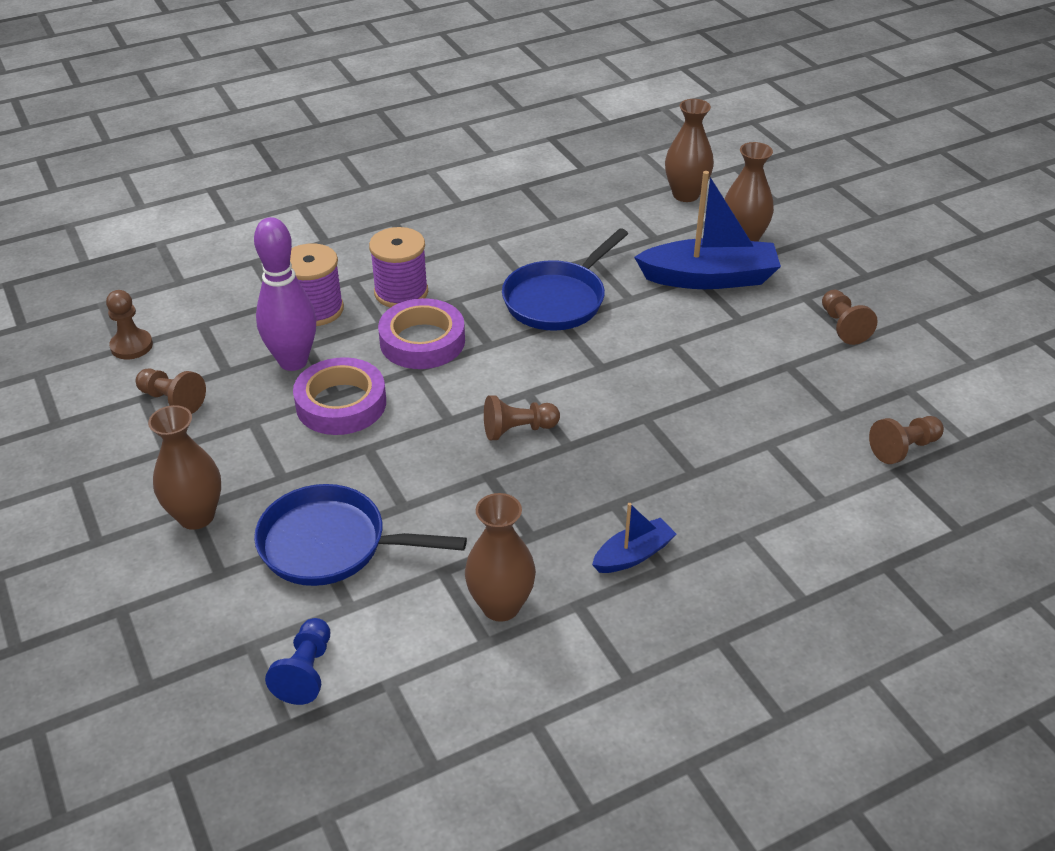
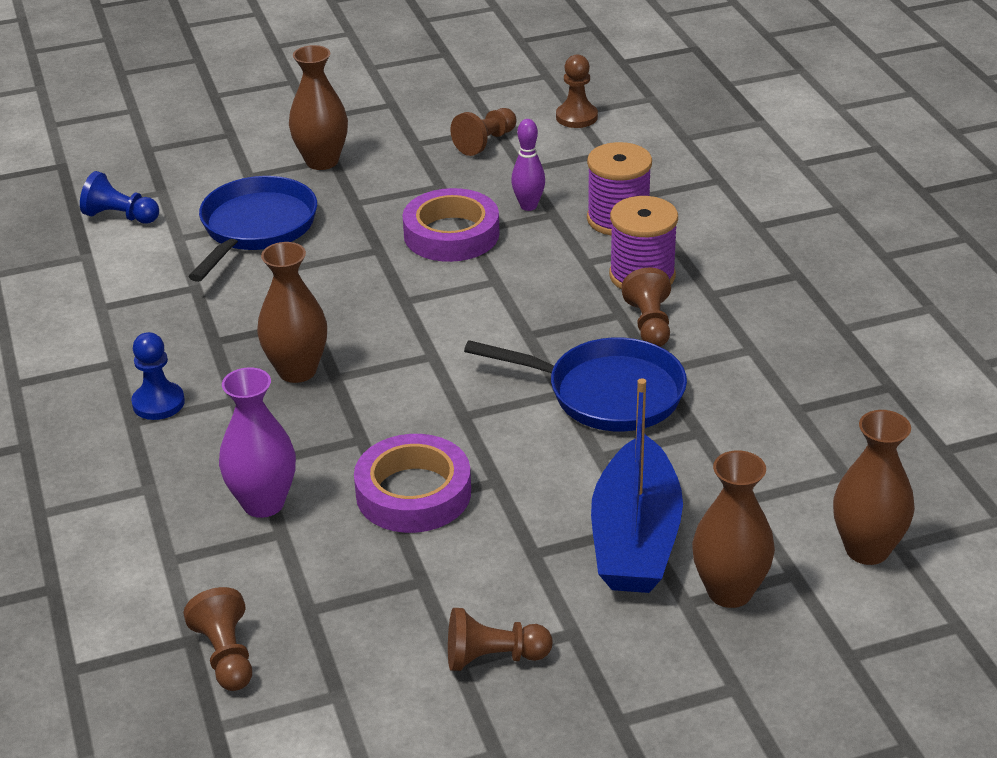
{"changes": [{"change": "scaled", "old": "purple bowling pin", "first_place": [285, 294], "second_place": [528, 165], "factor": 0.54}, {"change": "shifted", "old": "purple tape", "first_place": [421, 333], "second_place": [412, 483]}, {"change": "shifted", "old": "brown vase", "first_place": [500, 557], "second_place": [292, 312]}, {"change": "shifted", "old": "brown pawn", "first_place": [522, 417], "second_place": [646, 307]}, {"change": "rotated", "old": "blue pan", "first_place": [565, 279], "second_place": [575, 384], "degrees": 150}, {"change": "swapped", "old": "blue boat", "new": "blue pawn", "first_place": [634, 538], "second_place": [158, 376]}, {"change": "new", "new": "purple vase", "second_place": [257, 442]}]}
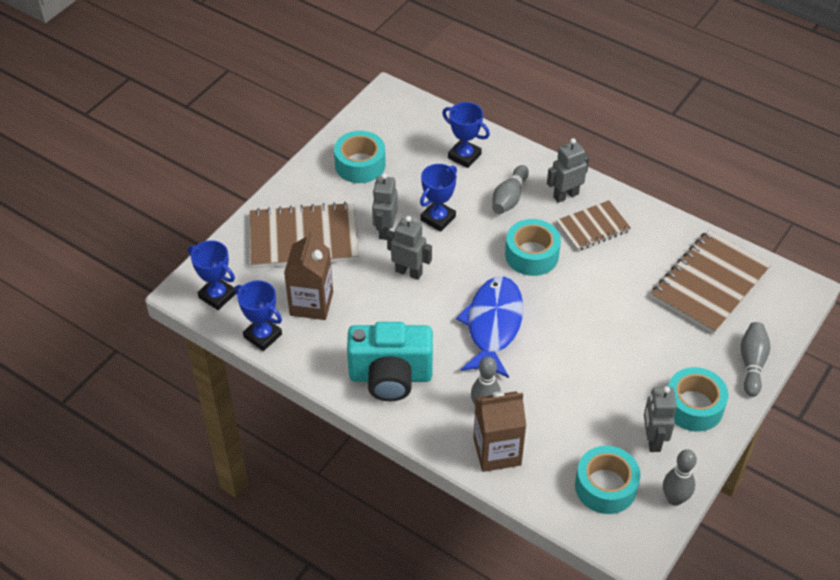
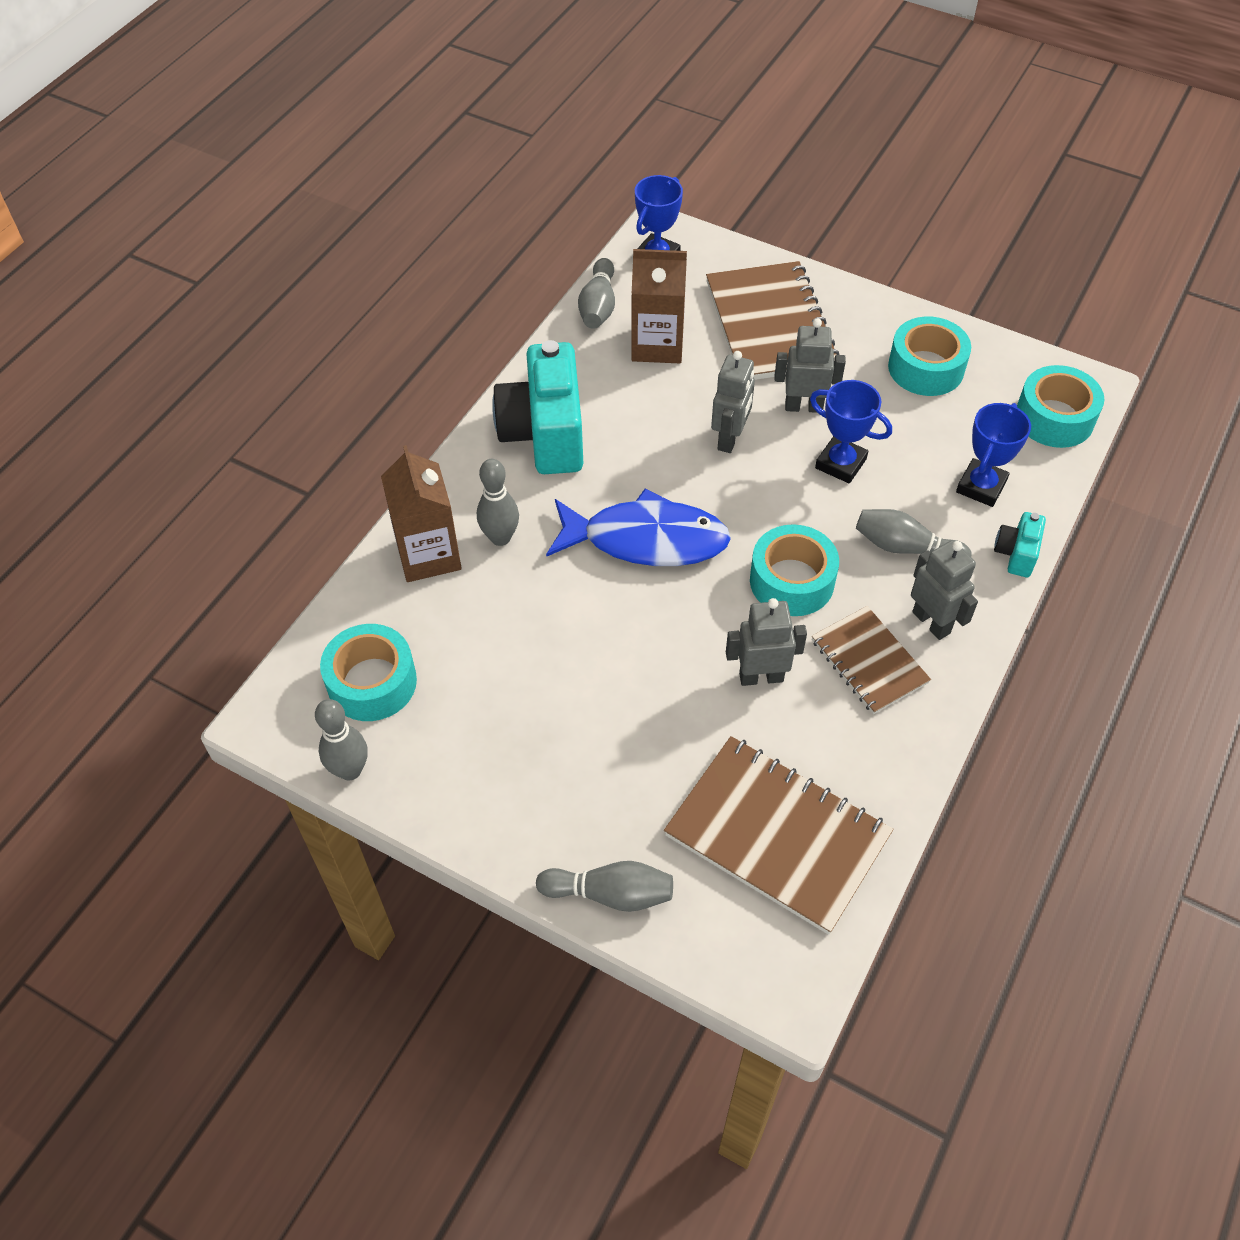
{"changes": [{"change": "swapped", "old": "blue trophy", "new": "grey bowling pin", "first_place": [258, 315], "second_place": [596, 293]}, {"change": "shifted", "old": "grey robot", "first_place": [660, 419], "second_place": [766, 642]}, {"change": "shifted", "old": "turquoise tape", "first_place": [698, 399], "second_place": [1060, 406]}, {"change": "new", "new": "turquoise camera", "second_place": [1020, 544]}]}
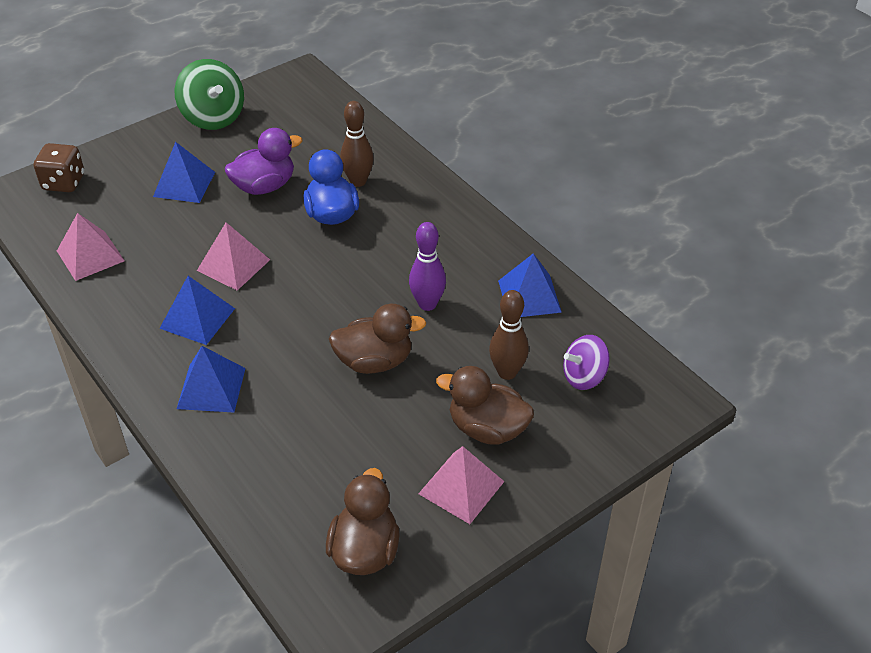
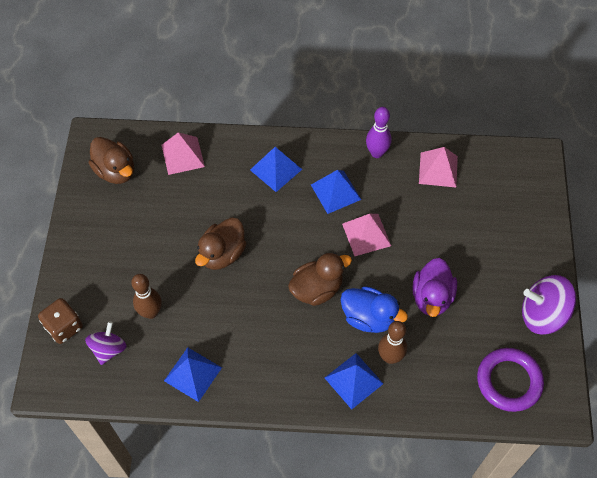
{"changes": [{"change": "shifted", "old": "brown dice", "first_place": [59, 167], "second_place": [60, 321]}, {"change": "shifted", "old": "blue pyramid", "first_place": [184, 172], "second_place": [354, 381]}, {"change": "repainted", "old": "green spinning top", "new": "purple spinning top", "first_place": [209, 94], "second_place": [549, 305]}, {"change": "shifted", "old": "purple bowling pin", "first_place": [427, 266], "second_place": [379, 132]}, {"change": "shifted", "old": "pink pyramid", "first_place": [461, 485], "second_place": [183, 153]}, {"change": "shifted", "old": "brown duck", "first_place": [485, 405], "second_place": [320, 279]}, {"change": "new", "new": "purple ring", "second_place": [510, 380]}]}
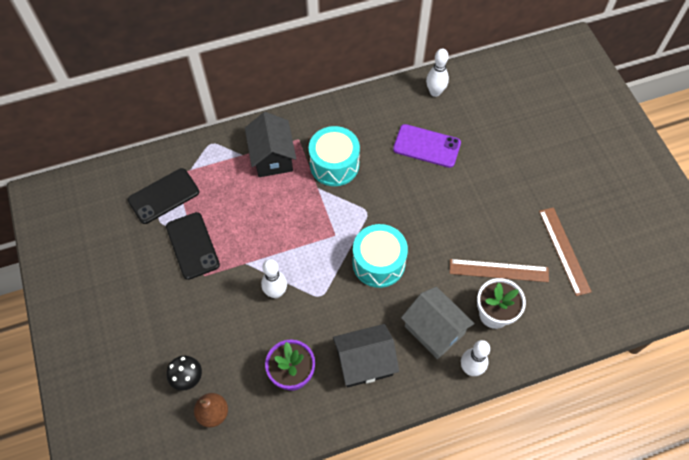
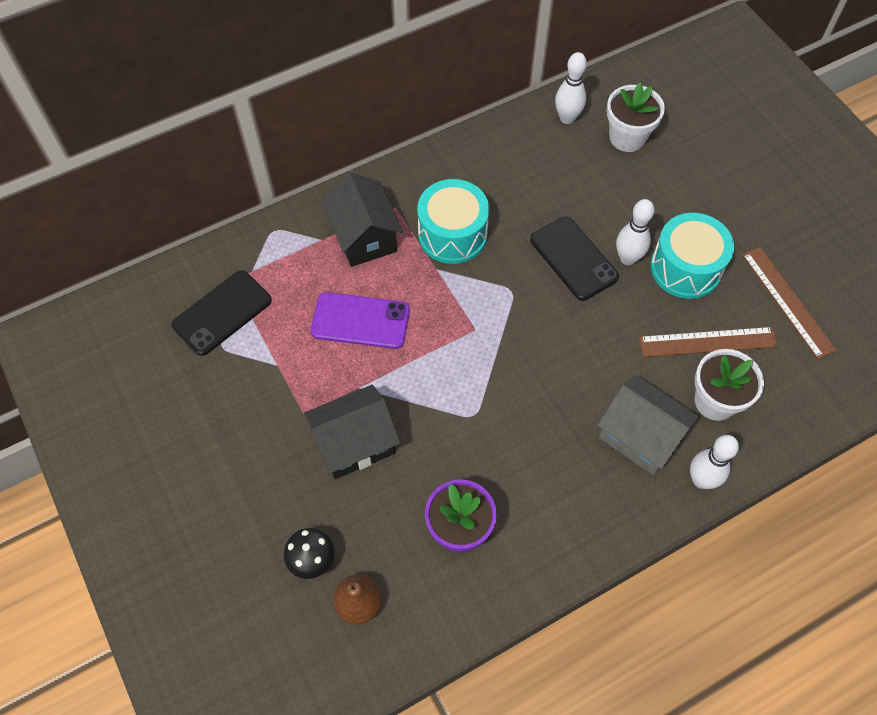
{"changes": [{"change": "shifted", "old": "black phone", "first_place": [193, 246], "second_place": [574, 258]}, {"change": "shifted", "old": "white bowling pin", "first_place": [274, 278], "second_place": [635, 232]}, {"change": "shifted", "old": "black house", "first_place": [366, 356], "second_place": [352, 432]}, {"change": "shifted", "old": "turquoise drum", "first_place": [380, 256], "second_place": [692, 256]}, {"change": "shifted", "old": "purple phone", "first_place": [427, 146], "second_place": [360, 320]}, {"change": "new", "new": "white flower pot", "second_place": [636, 117]}]}
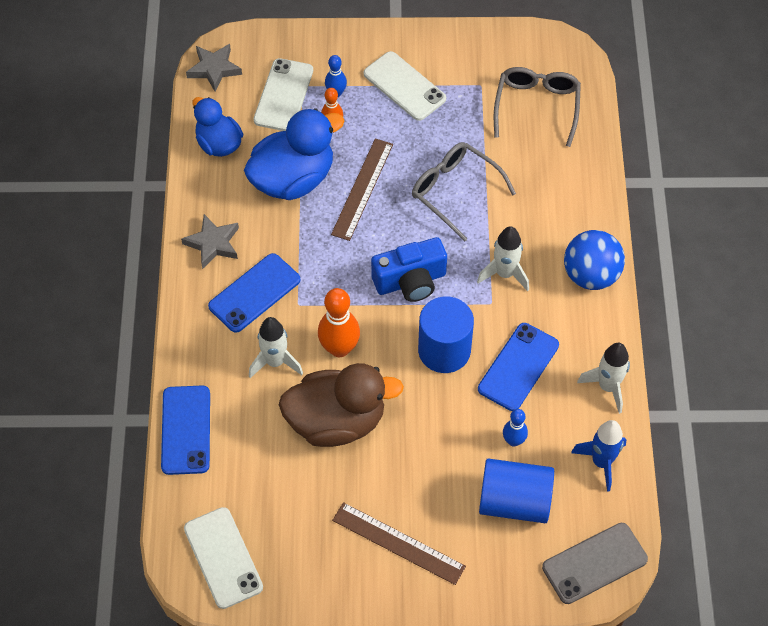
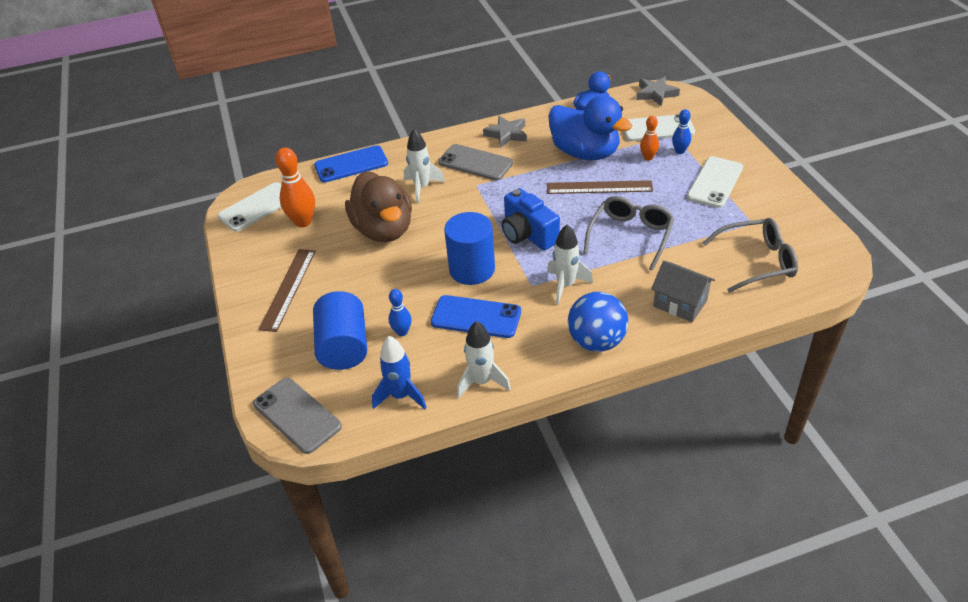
{"changes": [{"change": "repainted", "old": "blue phone", "new": "grey phone", "first_place": [254, 293], "second_place": [475, 162]}, {"change": "shifted", "old": "orange bowling pin", "first_place": [339, 322], "second_place": [295, 187]}, {"change": "new", "new": "grey house", "second_place": [683, 291]}]}
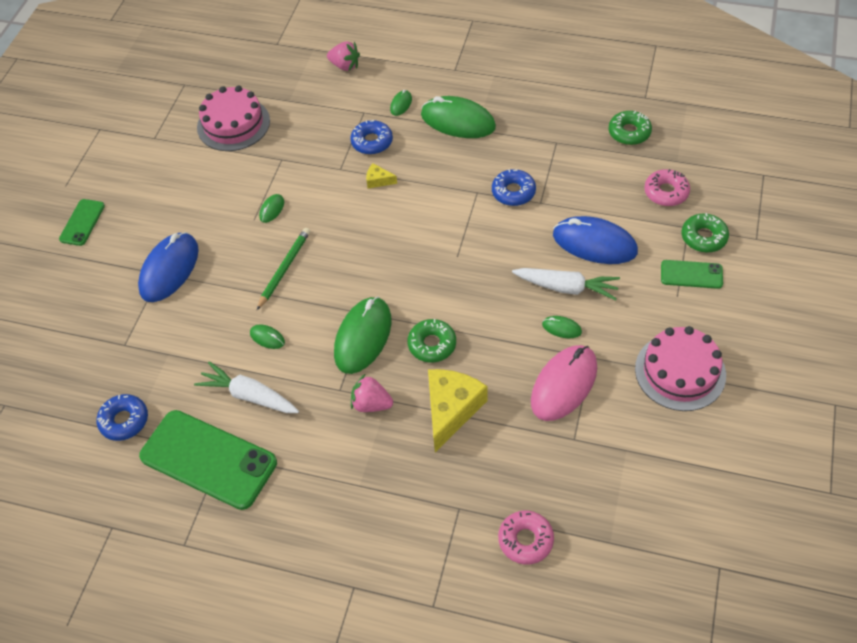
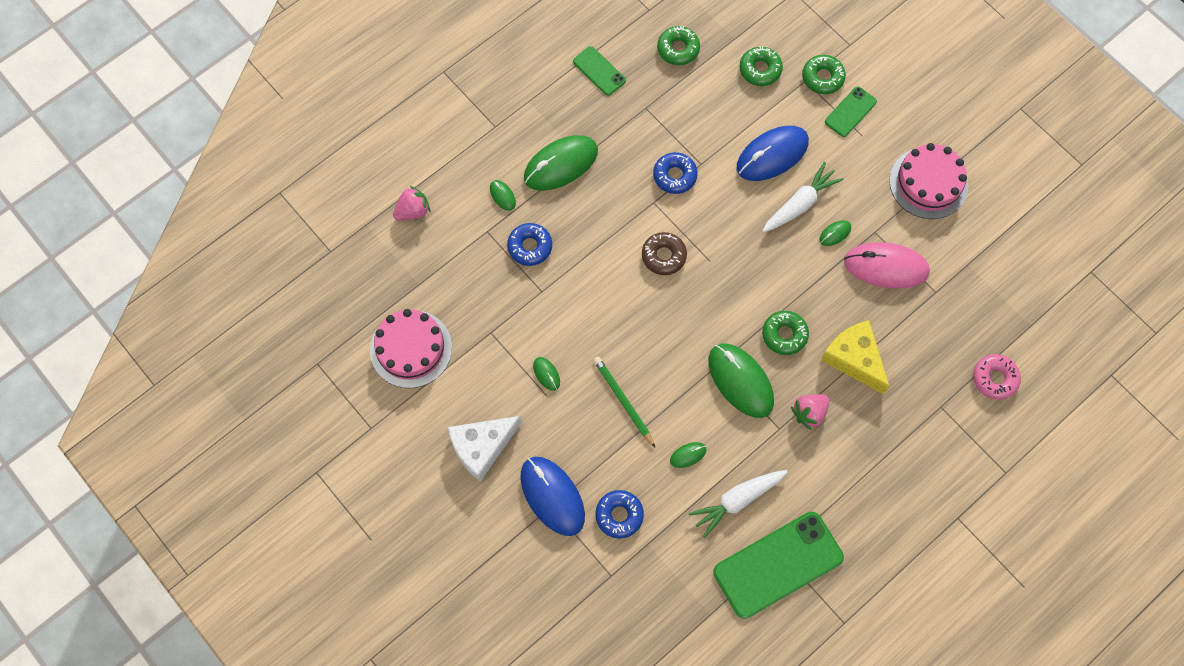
{"changes": [{"change": "shifted", "old": "green phone", "first_place": [82, 222], "second_place": [599, 71]}, {"change": "shifted", "old": "blue donut", "first_place": [122, 417], "second_place": [619, 514]}, {"change": "gone", "old": "yellow cheese", "first_place": [381, 176]}, {"change": "rotated", "old": "pink mouse", "first_place": [564, 383], "second_place": [887, 265], "degrees": -60}, {"change": "repainted", "old": "pink donut", "new": "green donut", "first_place": [667, 187], "second_place": [761, 66]}, {"change": "new", "new": "white cheese", "second_place": [484, 449]}, {"change": "new", "new": "brown donut", "second_place": [664, 253]}]}
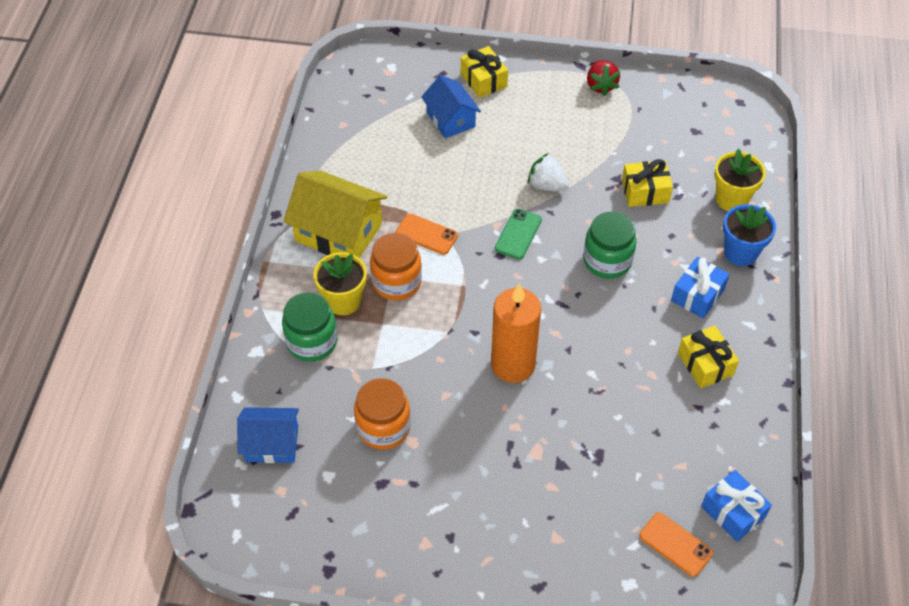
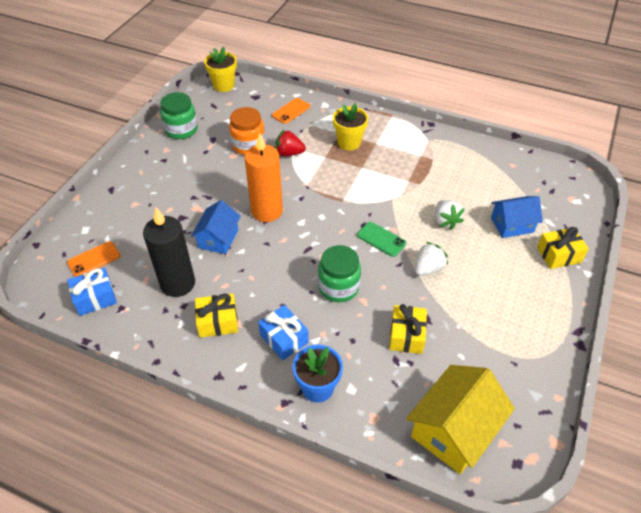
{"changes": [{"change": "shifted", "old": "blue house", "first_place": [268, 435], "second_place": [216, 227]}, {"change": "shifted", "old": "green jar", "first_place": [309, 327], "second_place": [179, 115]}, {"change": "shifted", "old": "yellow house", "first_place": [335, 214], "second_place": [460, 419]}, {"change": "gone", "old": "orange jar", "first_place": [396, 266]}, {"change": "shifted", "old": "orange phone", "first_place": [427, 234], "second_place": [291, 111]}, {"change": "shifted", "old": "red strawberry", "first_place": [604, 78], "second_place": [290, 143]}, {"change": "shifted", "old": "yellow flower pot", "first_place": [740, 180], "second_place": [220, 69]}, {"change": "new", "new": "black candle", "second_place": [169, 252]}, {"change": "new", "new": "white strawberry", "second_place": [450, 215]}]}
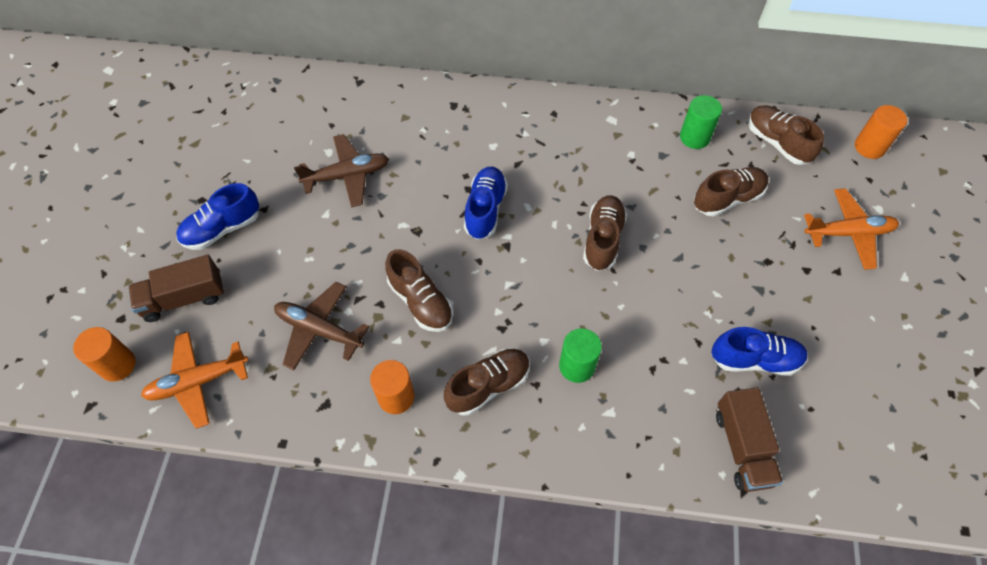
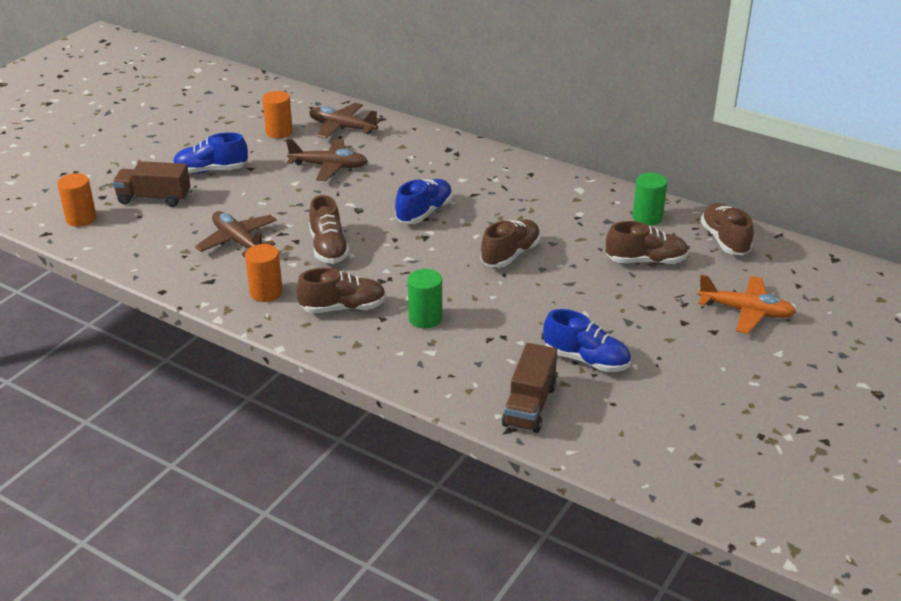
{"changes": [{"change": "gone", "old": "orange plane", "first_place": [195, 380]}, {"change": "shifted", "old": "orange cylinder", "first_place": [881, 132], "second_place": [277, 115]}, {"change": "new", "new": "brown plane", "second_place": [345, 121]}]}
